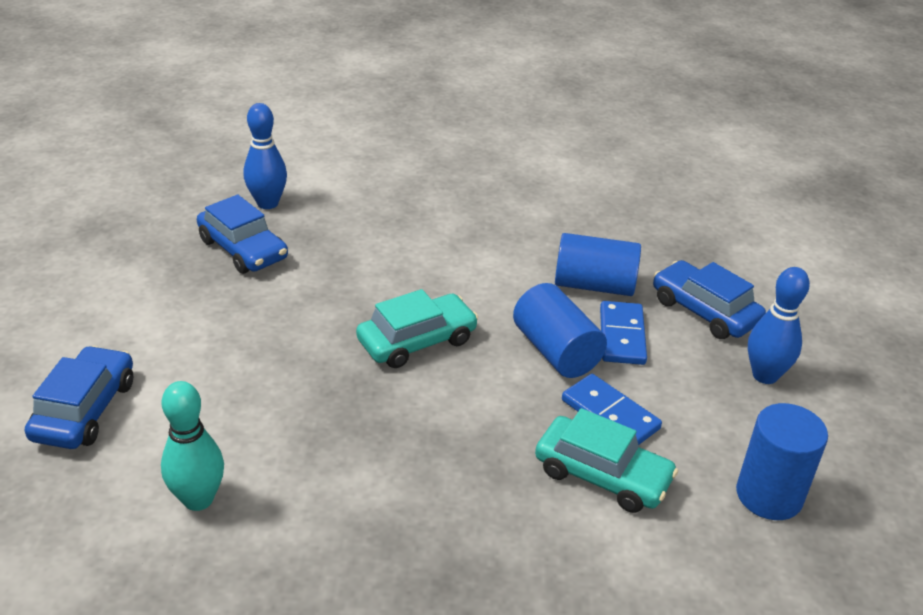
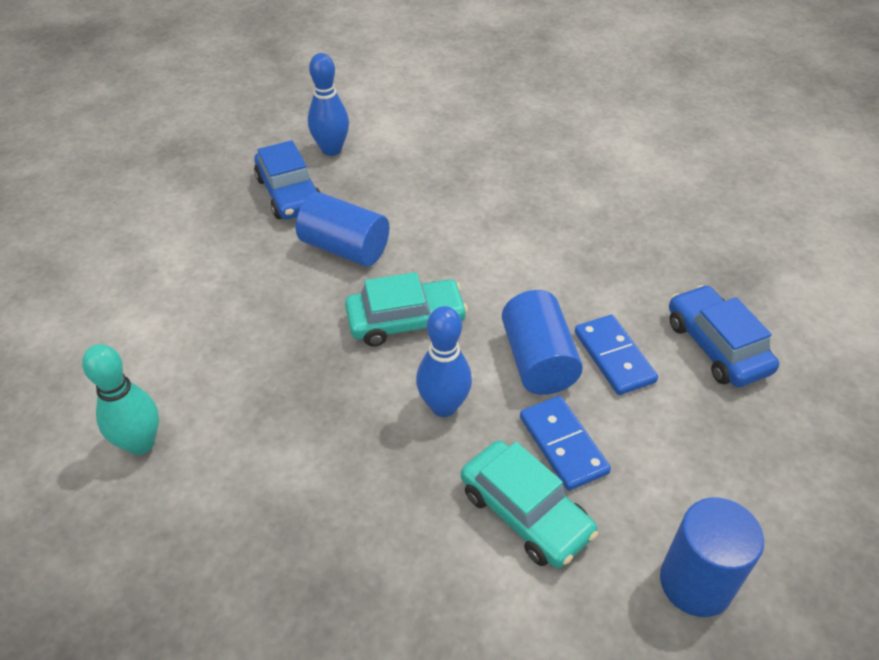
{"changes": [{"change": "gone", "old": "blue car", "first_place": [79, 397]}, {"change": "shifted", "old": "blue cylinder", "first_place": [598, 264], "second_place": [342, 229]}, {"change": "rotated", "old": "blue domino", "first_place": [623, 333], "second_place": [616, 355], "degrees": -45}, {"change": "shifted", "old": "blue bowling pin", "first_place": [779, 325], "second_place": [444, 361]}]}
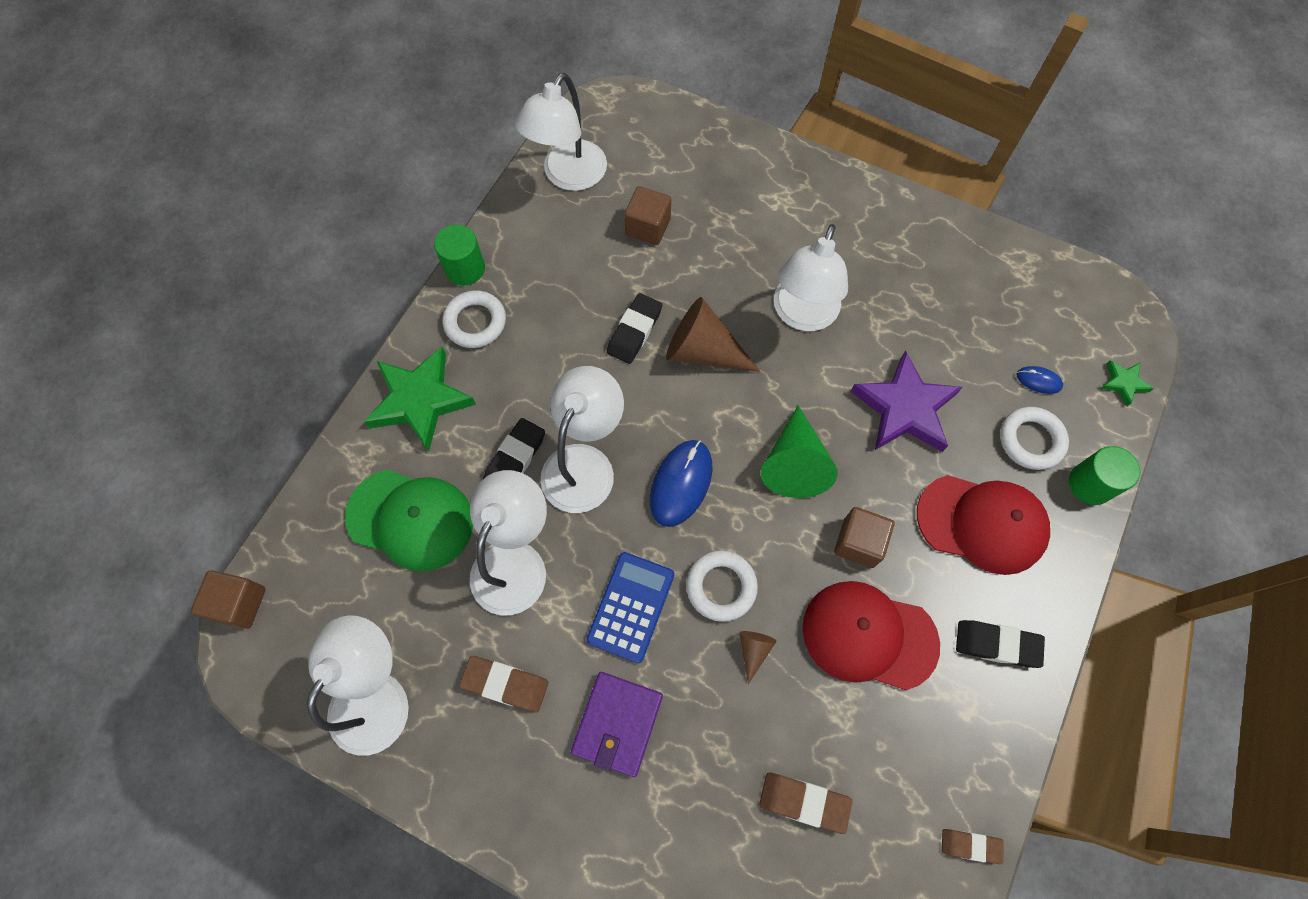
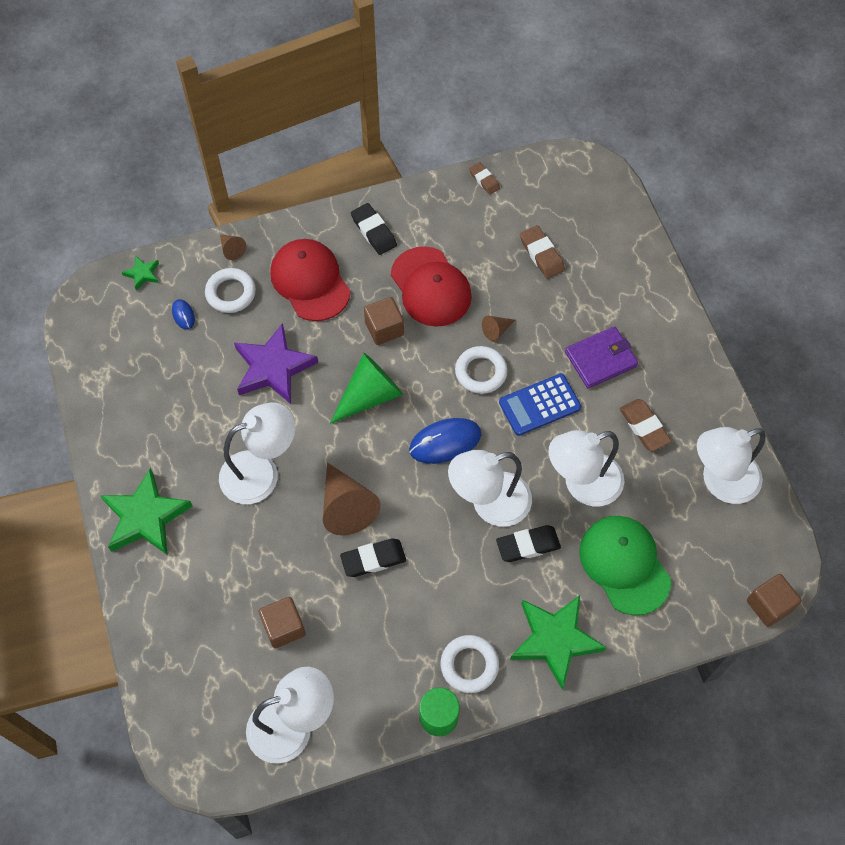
{"changes": [{"change": "swapped", "old": "green cylinder", "new": "brown cone", "first_place": [1104, 475], "second_place": [233, 247]}, {"change": "new", "new": "green star", "second_place": [146, 511]}]}
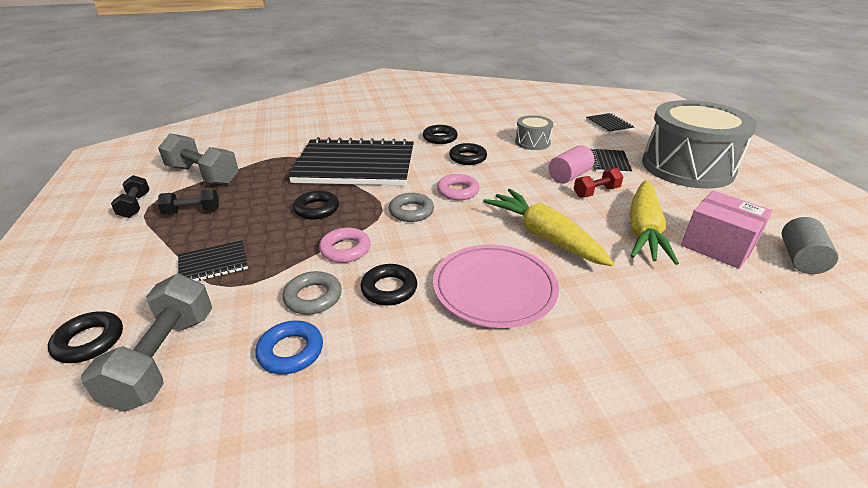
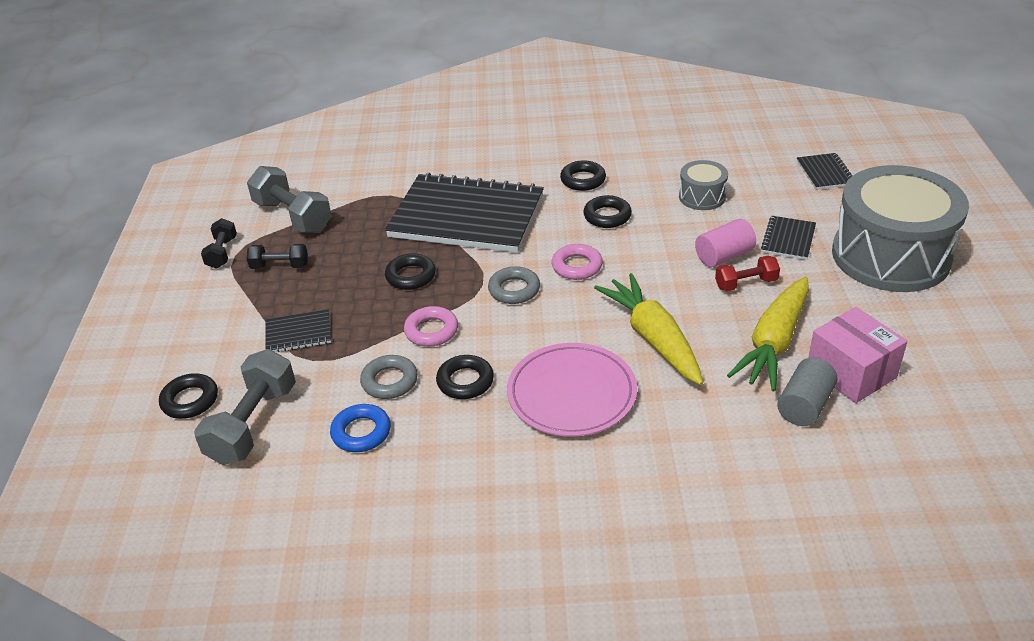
{"changes": [{"change": "shifted", "old": "grey cylinder", "first_place": [809, 245], "second_place": [807, 392]}]}
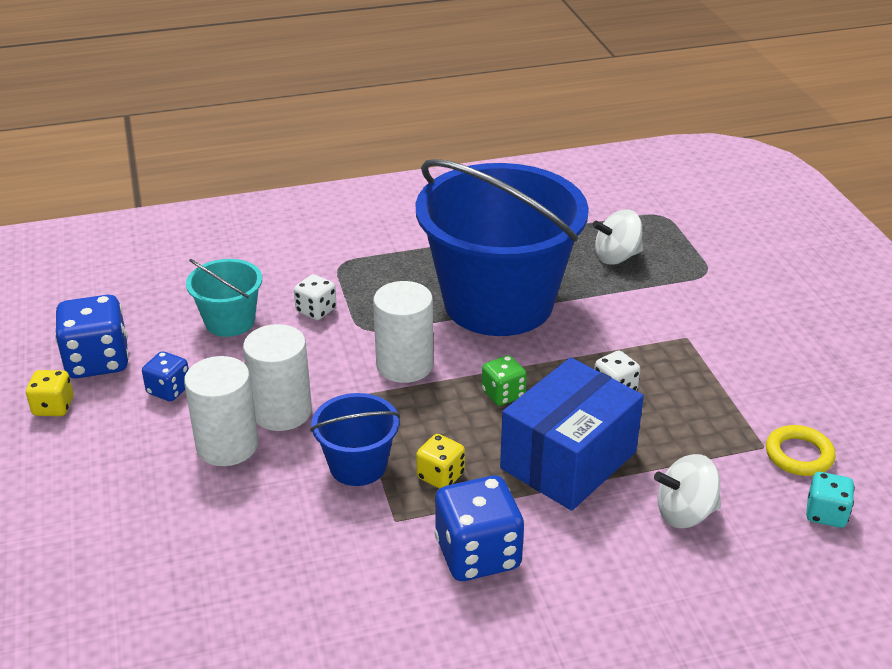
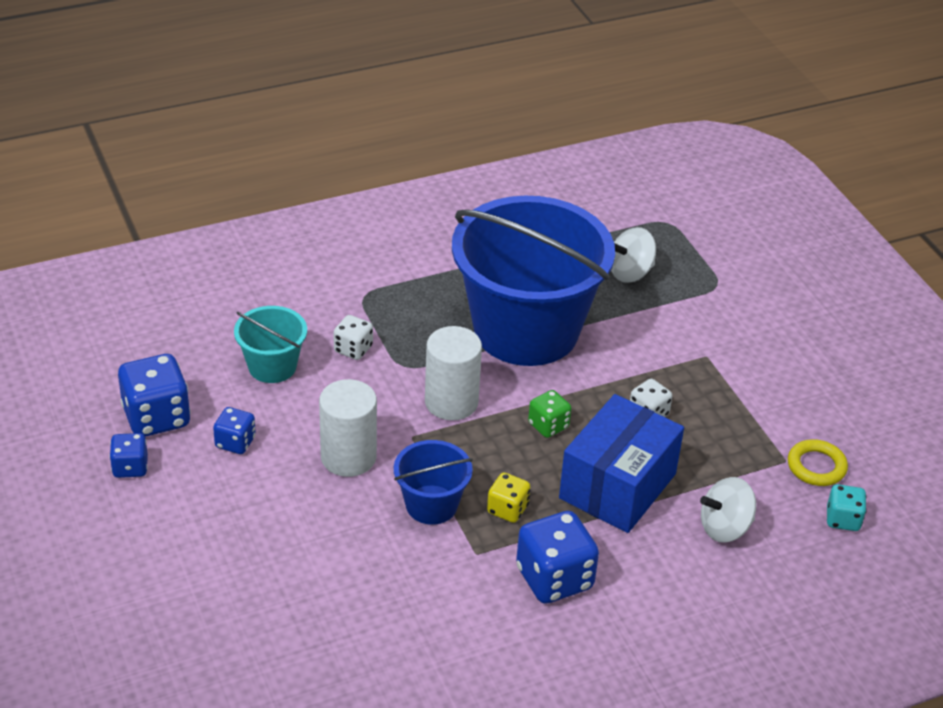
{"changes": [{"change": "repainted", "old": "yellow dice", "new": "blue dice", "first_place": [50, 393], "second_place": [128, 455]}, {"change": "gone", "old": "white cylinder", "first_place": [221, 411]}]}
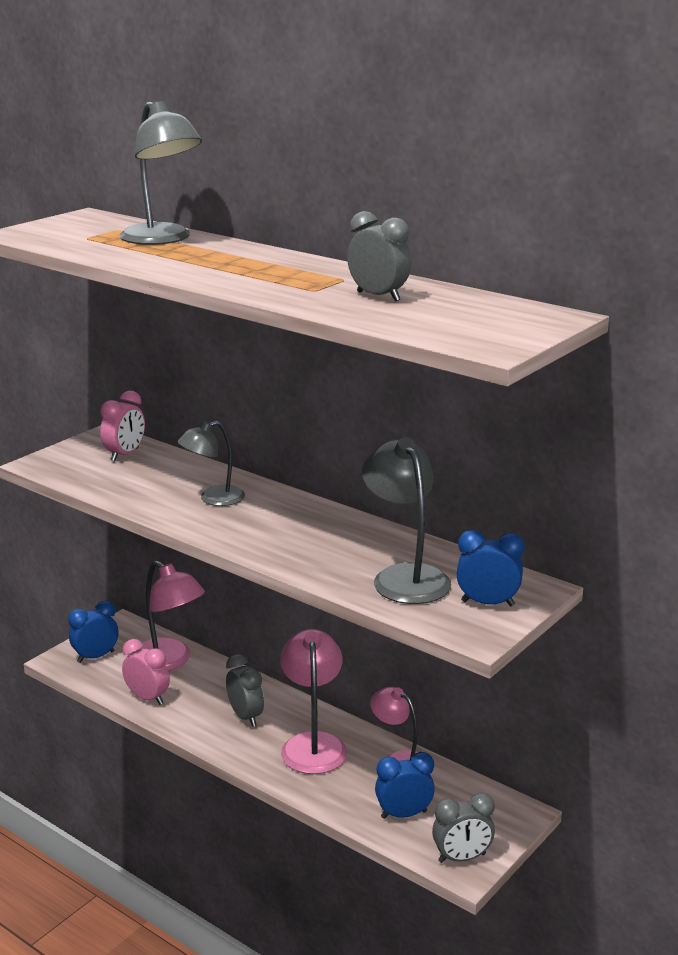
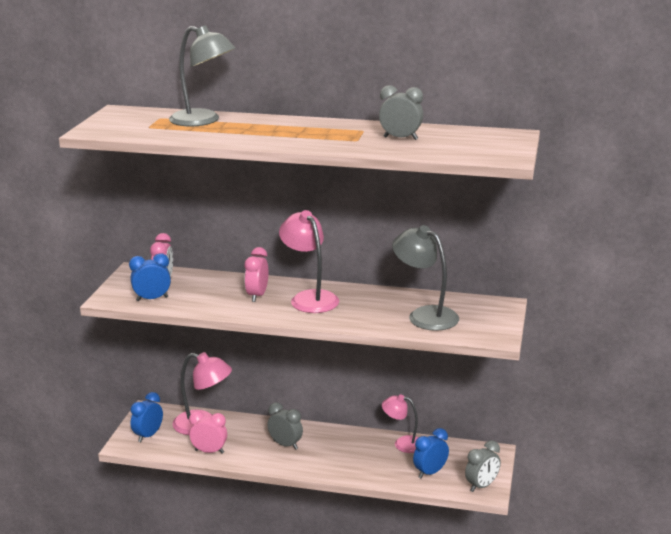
{"changes": [{"change": "swapped", "old": "grey lamp", "new": "pink clock", "first_place": [211, 463], "second_place": [256, 274]}, {"change": "shifted", "old": "pink lamp", "first_place": [313, 701], "second_place": [309, 261]}, {"change": "shifted", "old": "blue clock", "first_place": [491, 568], "second_place": [150, 277]}]}
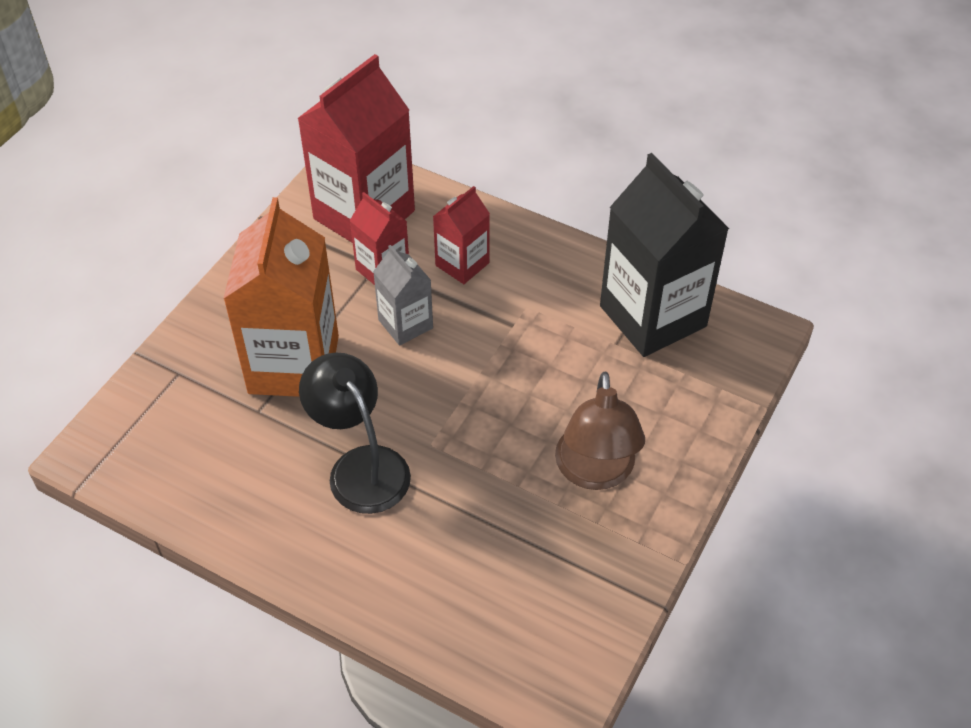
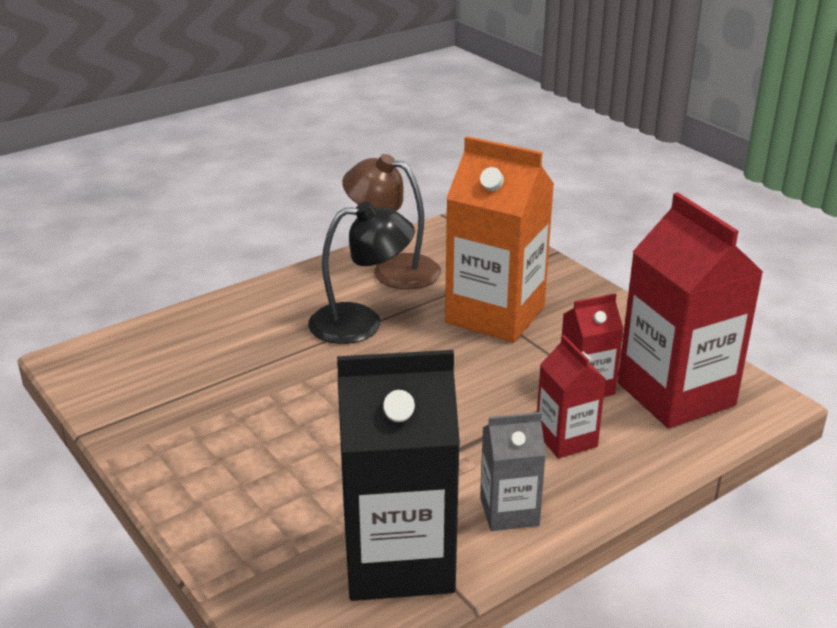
{"changes": [{"change": "shifted", "old": "grey carton", "first_place": [403, 295], "second_place": [513, 471]}, {"change": "shifted", "old": "brown lamp", "first_place": [600, 430], "second_place": [391, 221]}]}
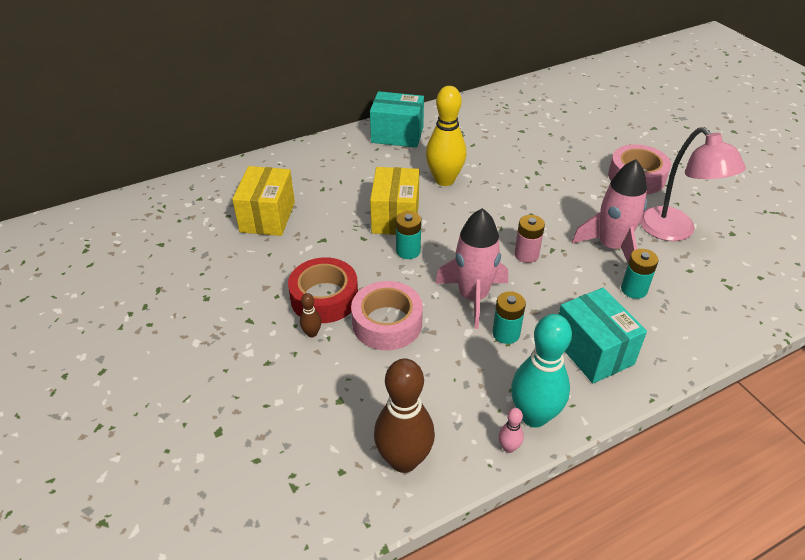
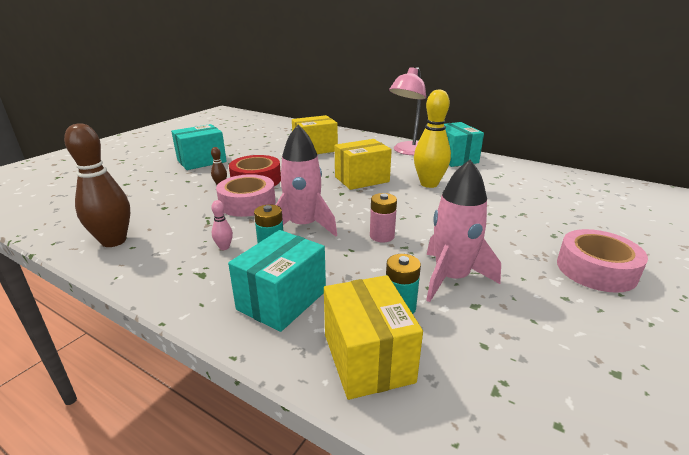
{"changes": [{"change": "gone", "old": "turquoise battery", "first_place": [408, 235]}, {"change": "shifted", "old": "pink bowling pin", "first_place": [511, 430], "second_place": [222, 225]}, {"change": "gone", "old": "turquoise bowling pin", "first_place": [541, 371]}, {"change": "shifted", "old": "pink lamp", "first_place": [693, 184], "second_place": [407, 111]}, {"change": "new", "new": "turquoise box", "second_place": [199, 147]}, {"change": "new", "new": "yellow box", "second_place": [373, 337]}]}
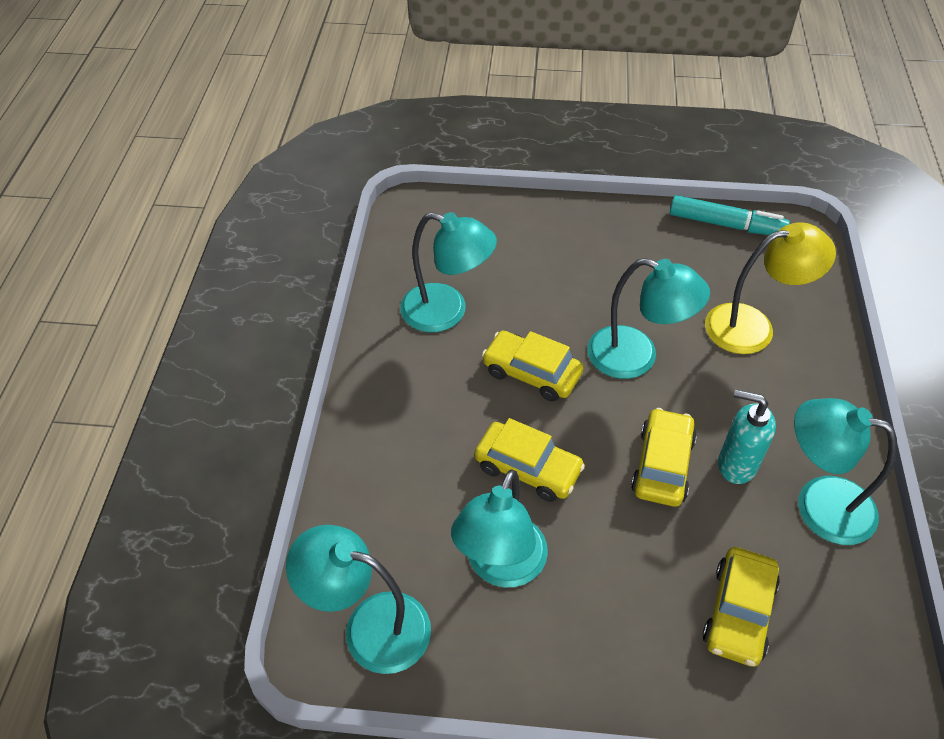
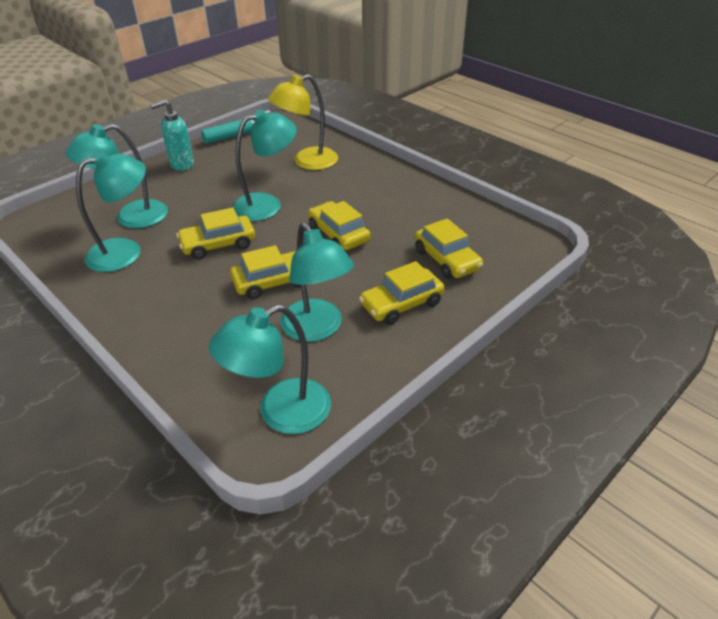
{"changes": [{"change": "rotated", "old": "yellow lamp", "first_place": [770, 288], "second_place": [302, 122], "degrees": -150}, {"change": "shifted", "old": "turquoise soap dispenser", "first_place": [747, 436], "second_place": [172, 135]}, {"change": "shifted", "old": "turquoise lamp", "first_place": [845, 471], "second_place": [117, 176]}, {"change": "new", "new": "yellow car", "second_place": [402, 293]}]}
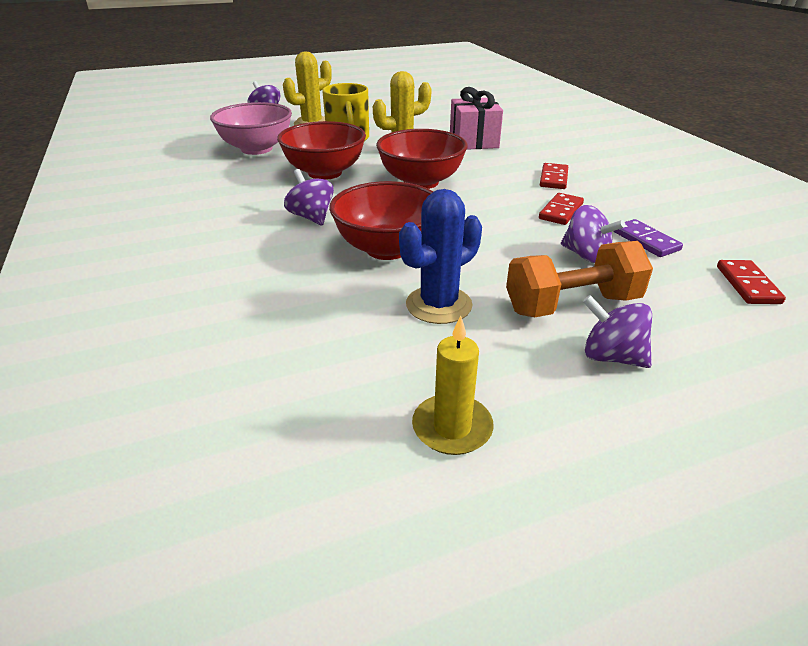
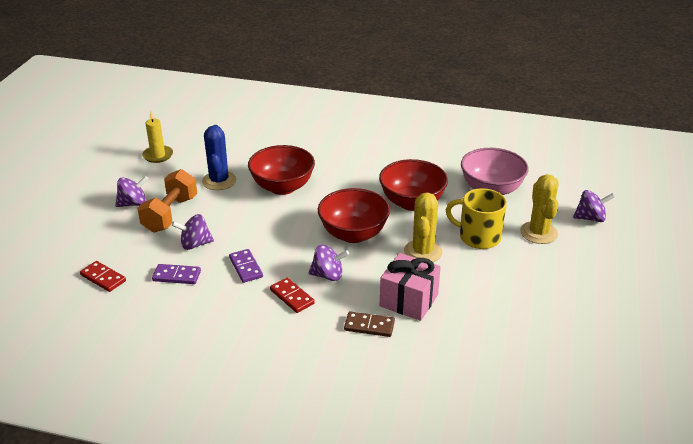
{"changes": [{"change": "shifted", "old": "purple spinning top", "first_place": [309, 197], "second_place": [329, 263]}, {"change": "repainted", "old": "red domino", "new": "purple domino", "first_place": [561, 209], "second_place": [246, 266]}, {"change": "new", "new": "brown domino", "second_place": [369, 324]}]}
